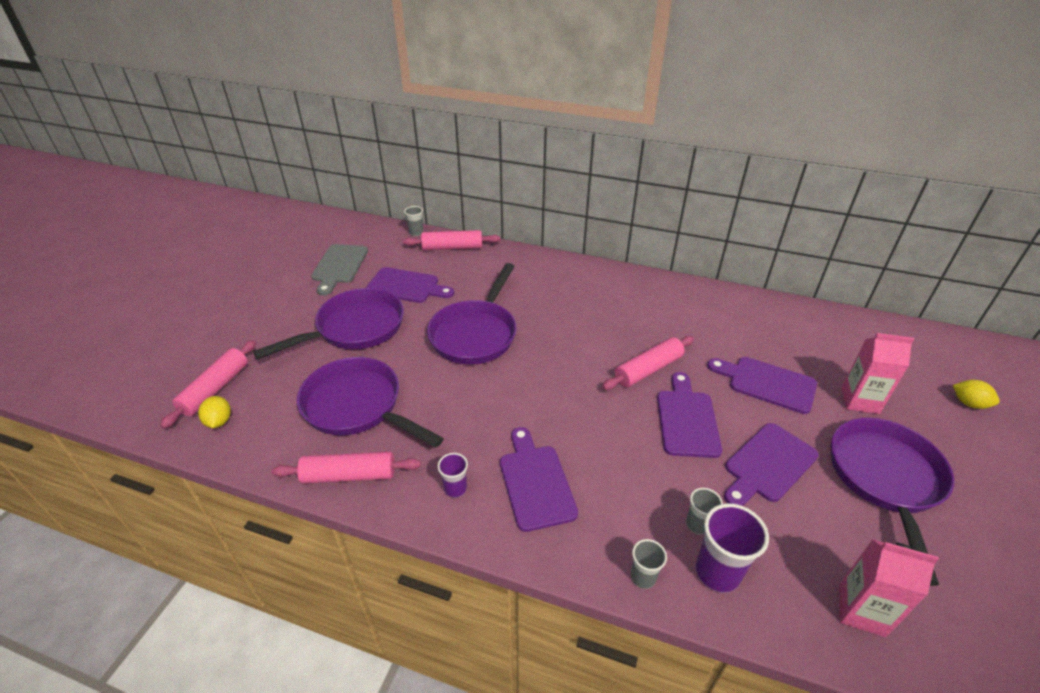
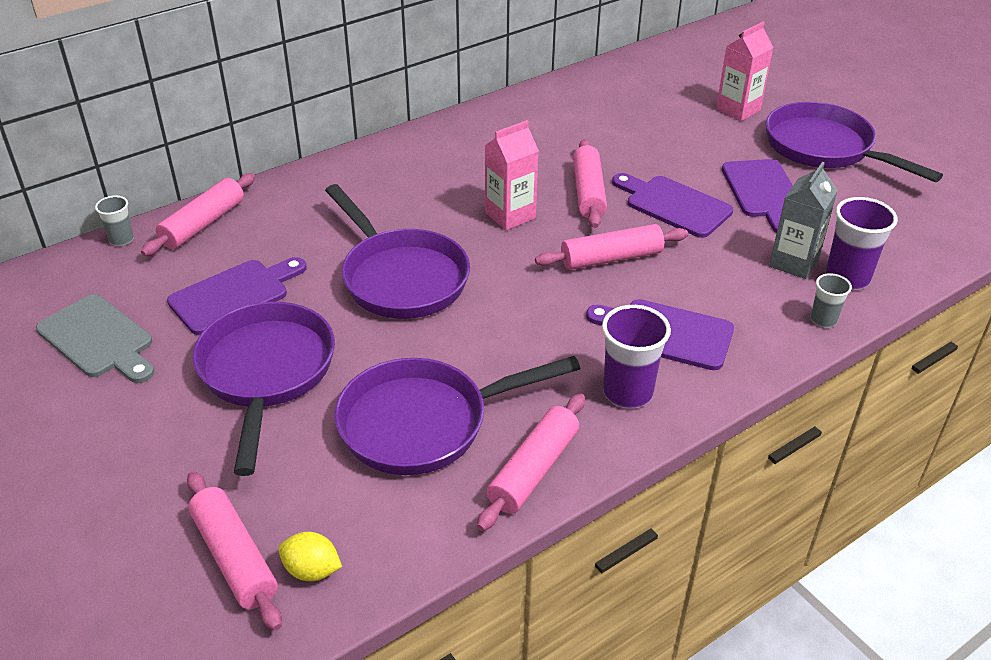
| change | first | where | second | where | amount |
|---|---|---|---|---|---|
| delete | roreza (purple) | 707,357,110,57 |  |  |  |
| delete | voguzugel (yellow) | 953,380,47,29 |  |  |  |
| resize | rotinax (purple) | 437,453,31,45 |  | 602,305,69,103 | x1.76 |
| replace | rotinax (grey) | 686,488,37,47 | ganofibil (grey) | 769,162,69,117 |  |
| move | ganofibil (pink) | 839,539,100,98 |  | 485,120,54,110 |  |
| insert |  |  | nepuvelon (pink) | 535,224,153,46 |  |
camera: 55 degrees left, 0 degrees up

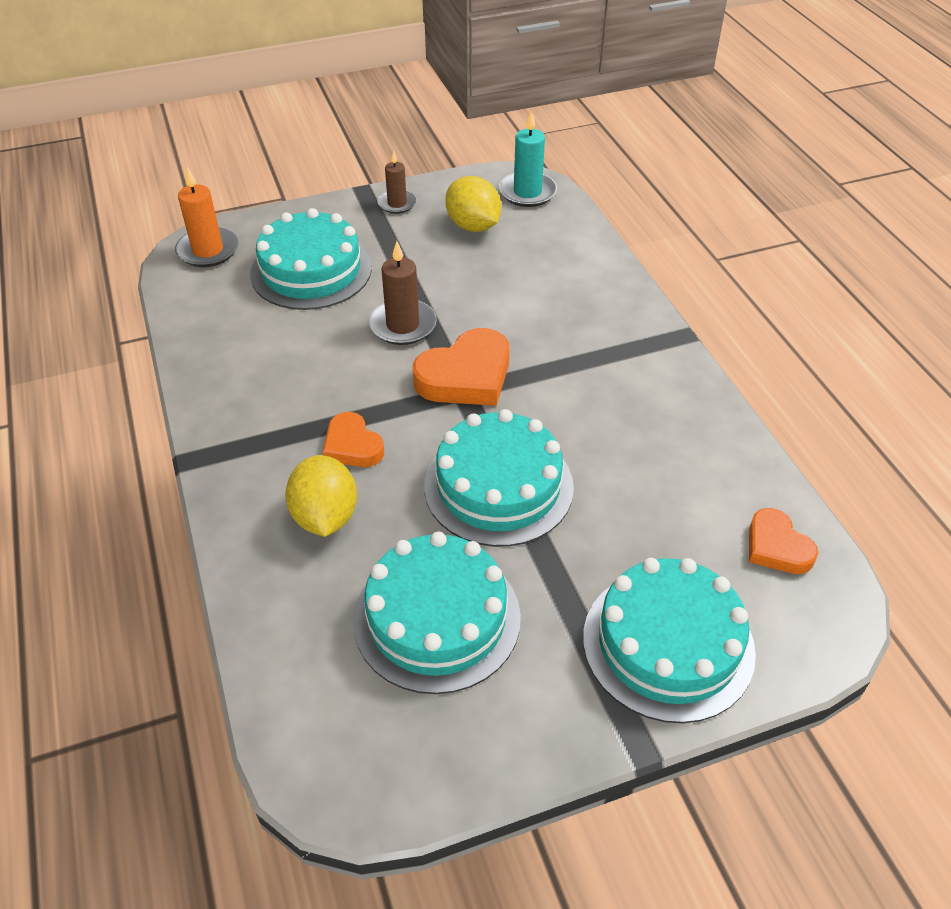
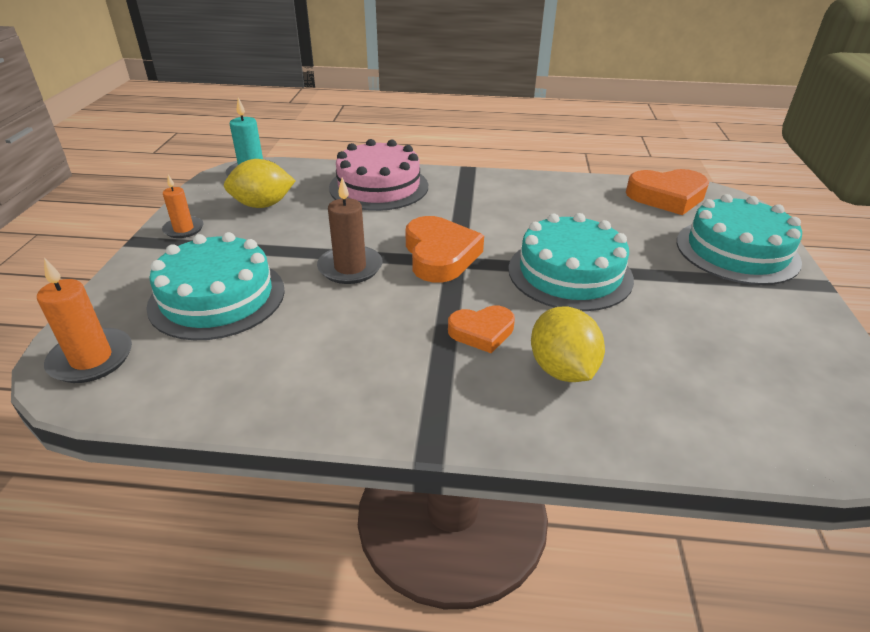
| change | first | where | second | where | amount |
|---|---|---|---|---|---|
| recolor | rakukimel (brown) | 378,151,39,63 | rakukimel (orange) | 162,175,41,63 |  |
| rotate | voguzugel (yellow) | 285,455,72,82 |  | 531,307,74,75 | 60 degrees clockwise |
| resize | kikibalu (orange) | 749,508,69,66 |  | 626,169,83,46 | x1.63 |
| delete | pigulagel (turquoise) | 353,531,168,163 |  |  |  |
| insert |  |  | pigulagel (pink) | 329,139,99,72 |  |
camera: 65 degrees left, 10 degrees down

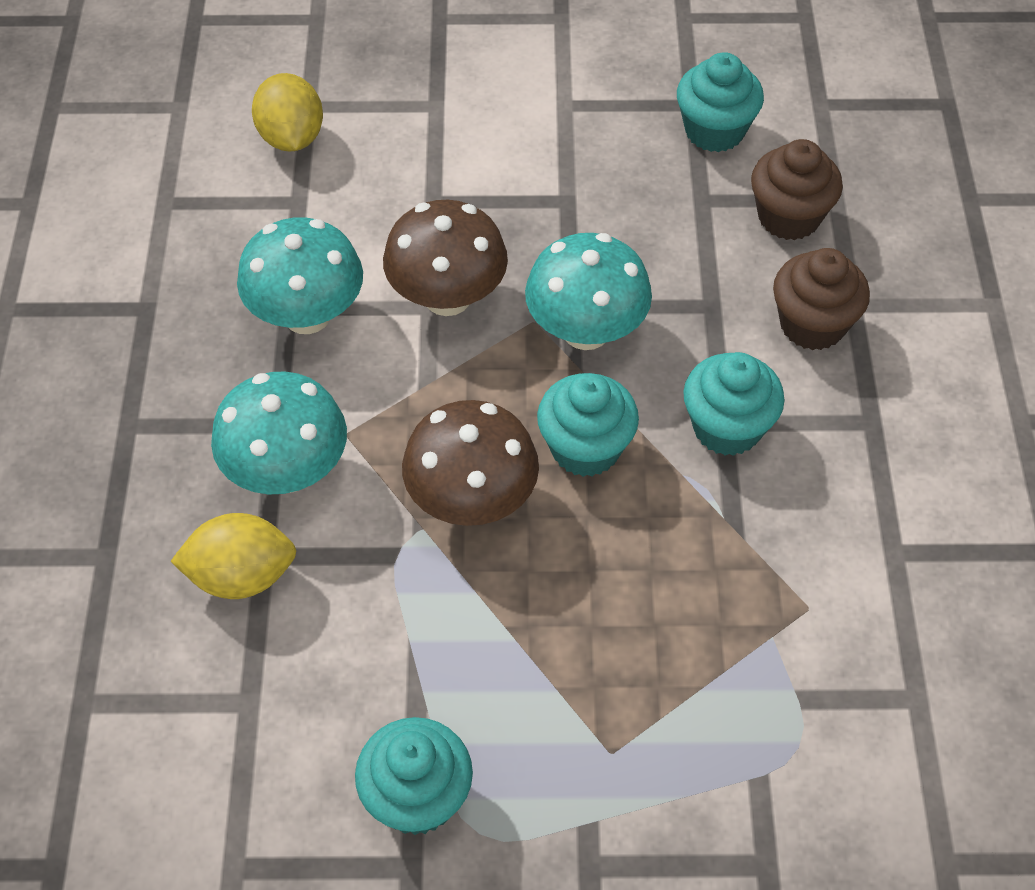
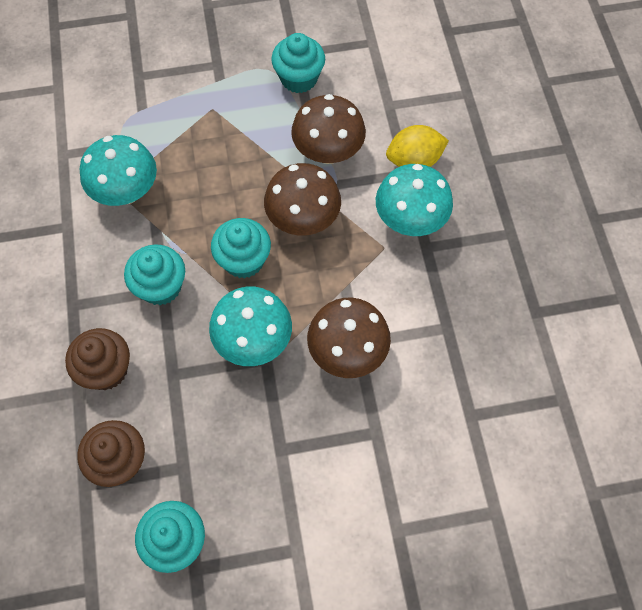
| change | first | where | second | where | amount |
|---|---|---|---|---|---|
| delete | voguzugel (yellow) | 252,73,71,78 |  |  |  |
| move | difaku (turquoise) | 237,217,126,117 |  | 80,135,77,71 |  |
| insert |  |  | difaku (brown) | 291,94,75,70 |  |
camera: 170 degrees right, 10 degrees up

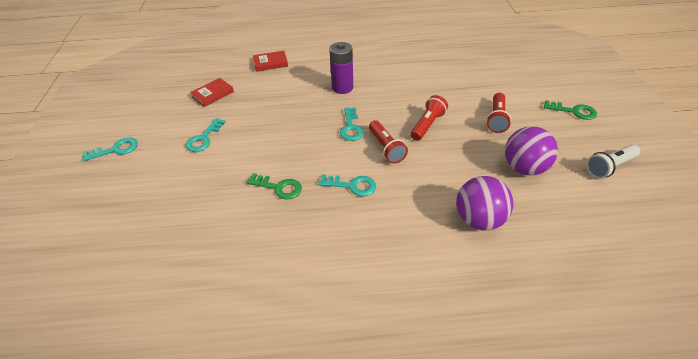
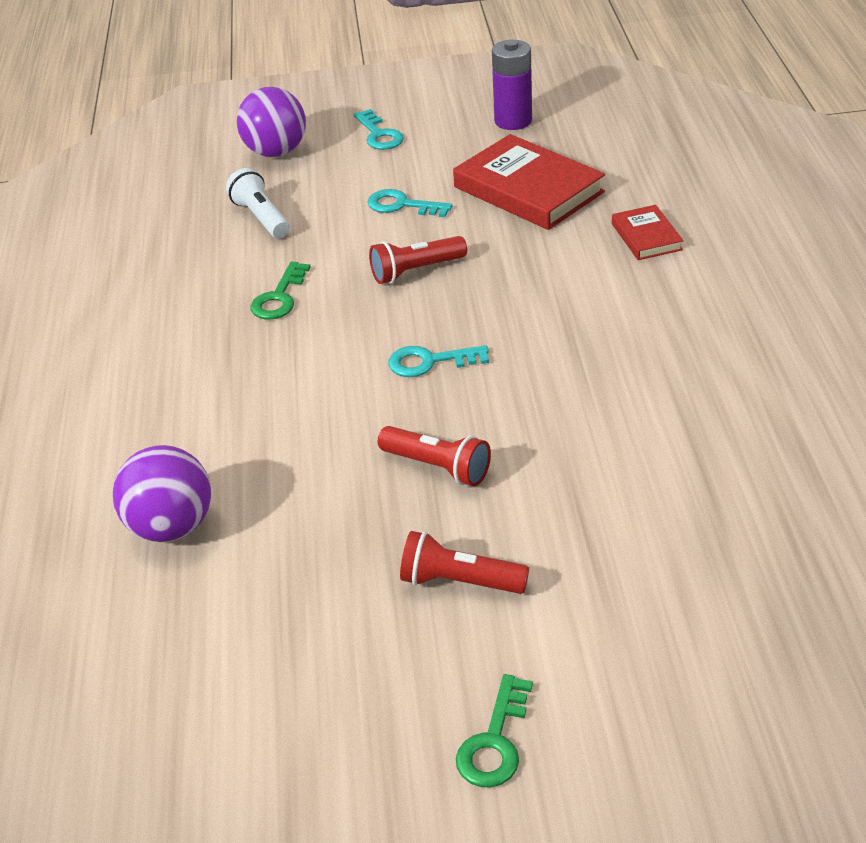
| change | first | where | second | where | amount |
|---|---|---|---|---|---|
| move | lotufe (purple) | 329,42,24,52 |  | 492,39,40,91 |  |
| resize | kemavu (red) | 190,78,44,29 |  | 453,134,152,96 | x1.92 |
| move | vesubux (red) | 369,121,39,43 |  | 369,236,98,48 |  |
| move | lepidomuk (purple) | 505,126,53,49 |  | 237,87,69,70 |  |
| move | vesubux (white) | 586,144,54,35 |  | 226,168,64,70 |  |
| delete | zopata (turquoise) | 318,174,58,22 |  |  |  |
camera: 90 degrees right, 5 degrees down

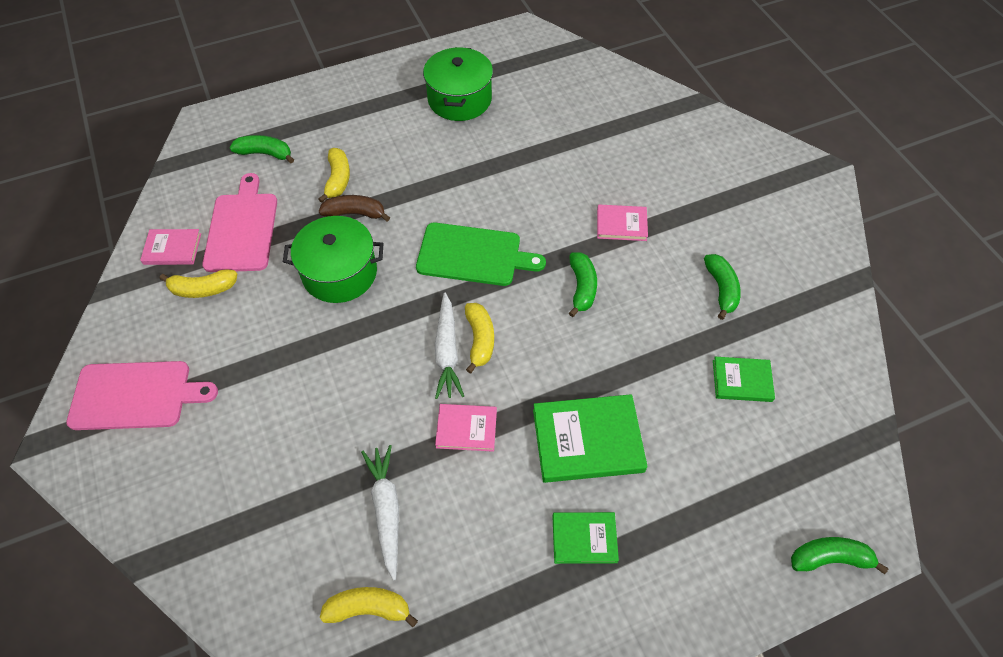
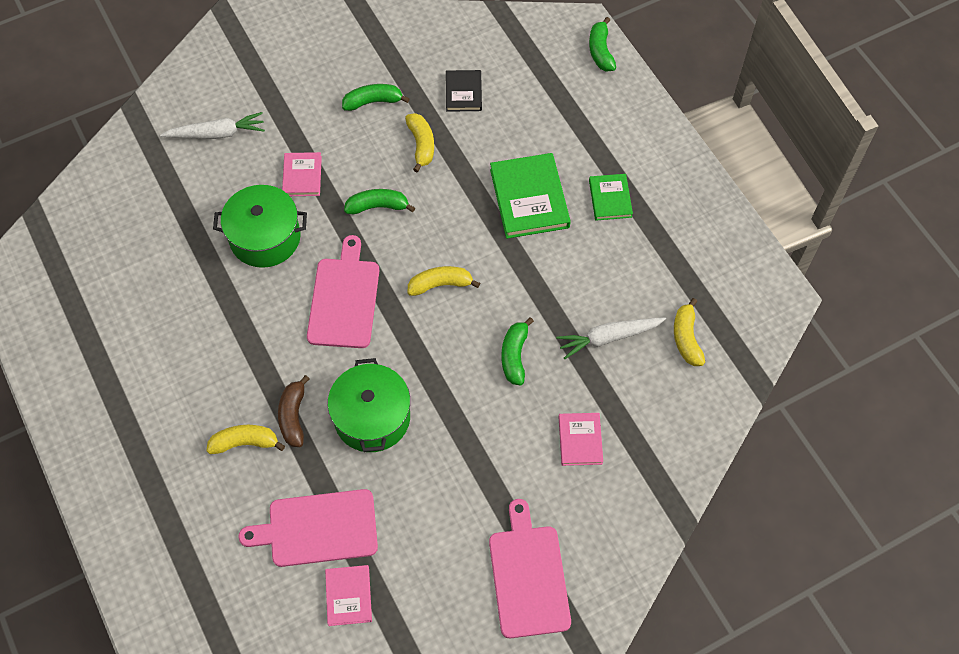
| change | first | where | second | where | amount |
|---|---|---|---|---|---|
| move | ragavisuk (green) | 423,47,70,74 |  | 213,185,94,83 |  |
| move | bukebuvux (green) | 230,135,64,28 |  | 502,317,32,68 |  |
| recolor | roreza (green) | 416,223,130,63 | roreza (pink) | 307,235,72,113 |  |
| move | bukebuvux (yellow) | 160,269,77,29 |  | 405,113,29,59 |  |
| move | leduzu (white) | 435,293,29,106 |  | 160,112,105,27 |  |
| recolor | kemavu (green) | 713,357,62,45 | kemavu (black) | 446,70,36,42 |  |
| move | kemavu (pink) | 435,404,62,48 |  | 559,413,44,53 |  |
camera: 95 degrees left, 5 degrees up

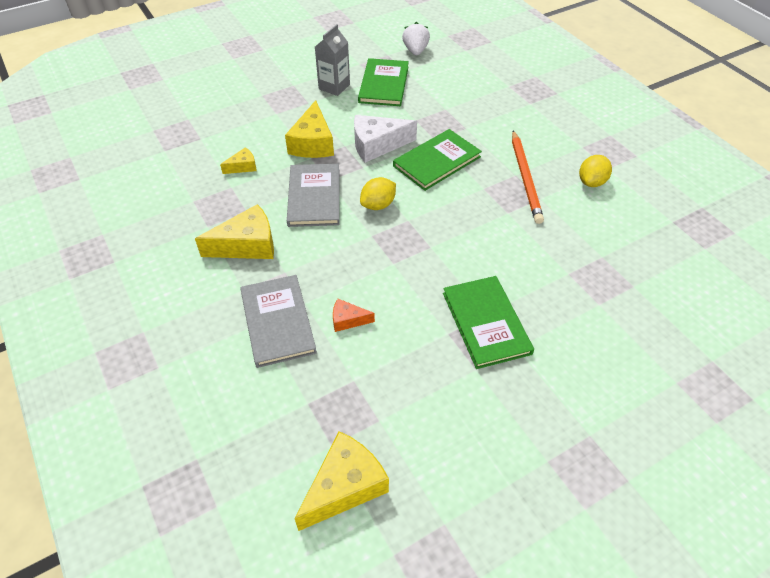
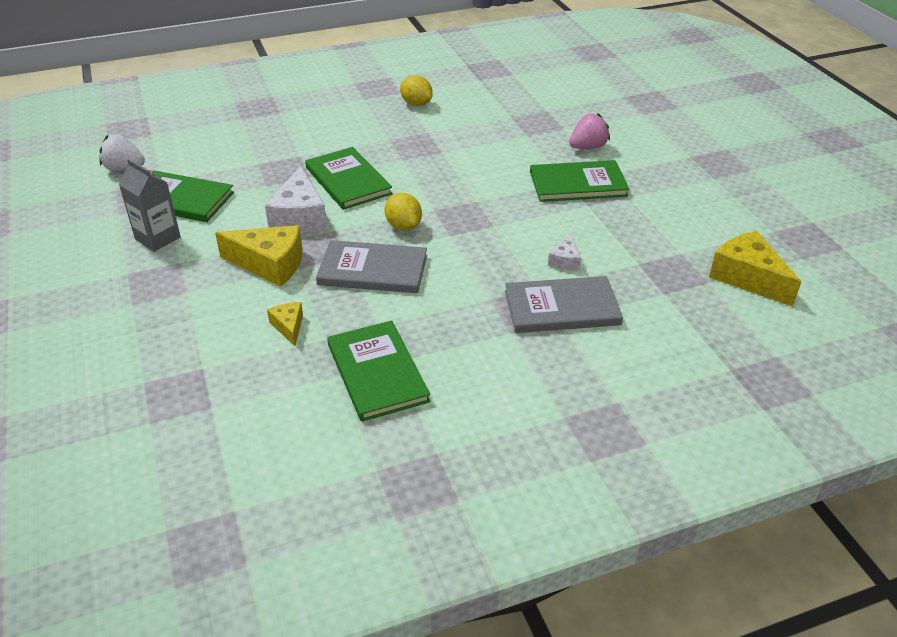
| change | first | where | second | where | amount |
|---|---|---|---|---|---|
| delete | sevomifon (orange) | 512,130,32,94 |  |  |  |
| delete | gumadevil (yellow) | 195,204,79,55 |  |  |  |
| recolor | gumadevil (orange) | 333,299,42,33 | gumadevil (white) | 548,233,33,38 |  |
| insert |  |  | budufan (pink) | 569,113,41,36 |  |
| insert |  |  | kemavu (green) | 327,321,104,101 |  |
camera: 80 degrees left, 10 degrees down

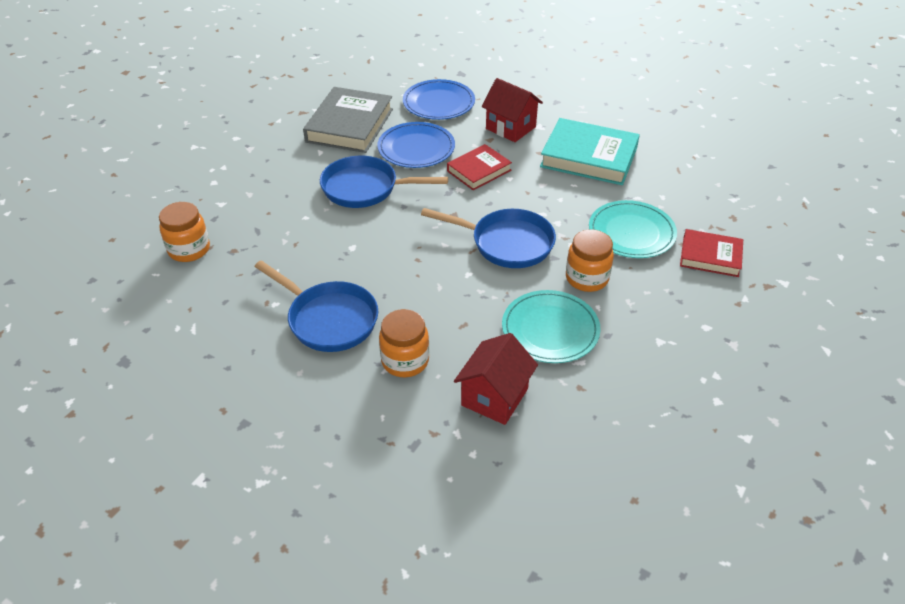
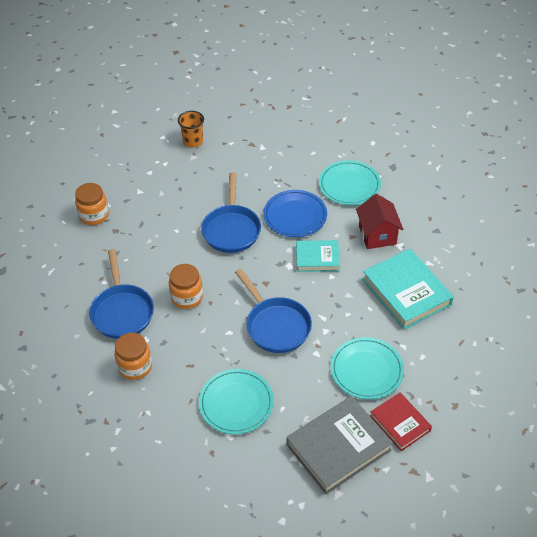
| change | first | where | second | where | amount |
|---|---|---|---|---|---|
| recolor | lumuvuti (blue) | 403,79,72,41 | lumuvuti (turquoise) | 319,160,62,45 |  |
| move | kemavu (grey) | 303,87,90,66 |  | 286,396,107,98 |  |
| recolor | kemavu (red) | 447,144,65,46 | kemavu (turquoise) | 296,240,44,32 |  |
| rotate | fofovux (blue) | 320,156,128,52 |  | 201,173,60,80 | 135 degrees counterclockwise |
| move | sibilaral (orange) | 566,229,48,63 |  | 169,264,34,45 |  |
| delete | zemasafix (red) | 454,333,84,92 |  |  |  |
| insert |  |  | rotinax (orange) | 178,111,26,37 |  |
camera: 40 degrees right, 5 degrees up

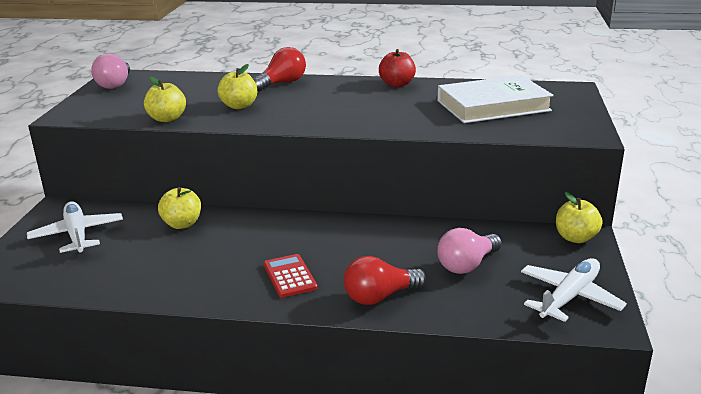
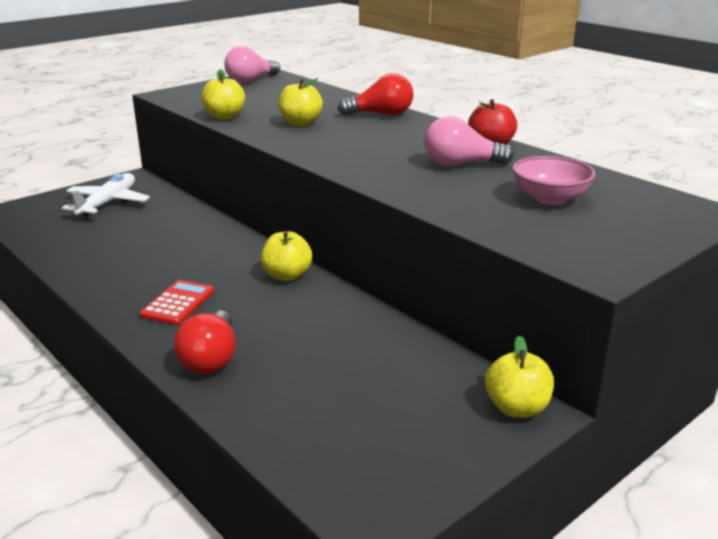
| change | first | where | second | where | amount |
|---|---|---|---|---|---|
| replace | kemavu (white) | 437,75,117,48 | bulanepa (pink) | 512,156,84,49 |  |
| move | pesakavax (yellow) | 158,187,43,42 |  | 261,230,52,51 |  |
| move | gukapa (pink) | 437,228,65,46 |  | 424,116,90,50 |  |
| rotate | gukapa (red) | 344,256,82,49 |  | 174,310,61,64 | 105 degrees counterclockwise |
| delete | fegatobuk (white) | 521,258,106,64 |  |  |  |
camera: 40 degrees right, 0 degrees up

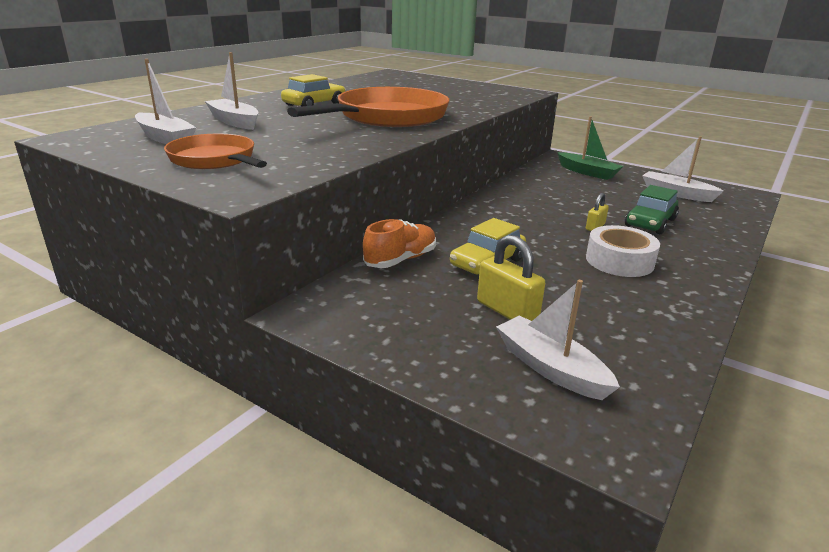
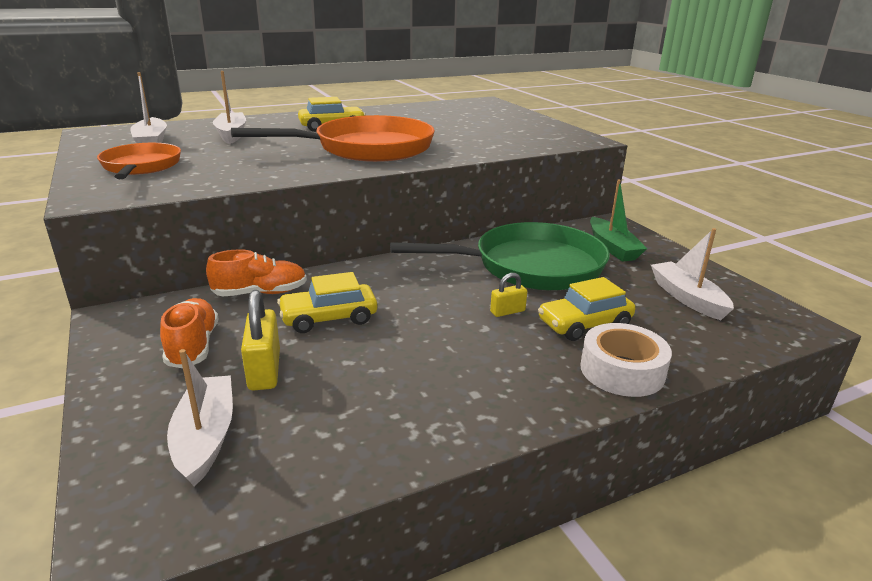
| change | first | where | second | where | amount |
|---|---|---|---|---|---|
| recolor | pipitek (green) | 625,185,54,49 | pipitek (yellow) | 538,277,97,64 |  |
| move | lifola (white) | 586,225,74,52 |  | 580,323,92,74 |  |
| insert |  |  | fofovux (green) | 390,222,220,69 |  |
| insert |  |  | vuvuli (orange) | 160,298,59,70 |  |
camera: 30 degrees right, 0 degrees up

